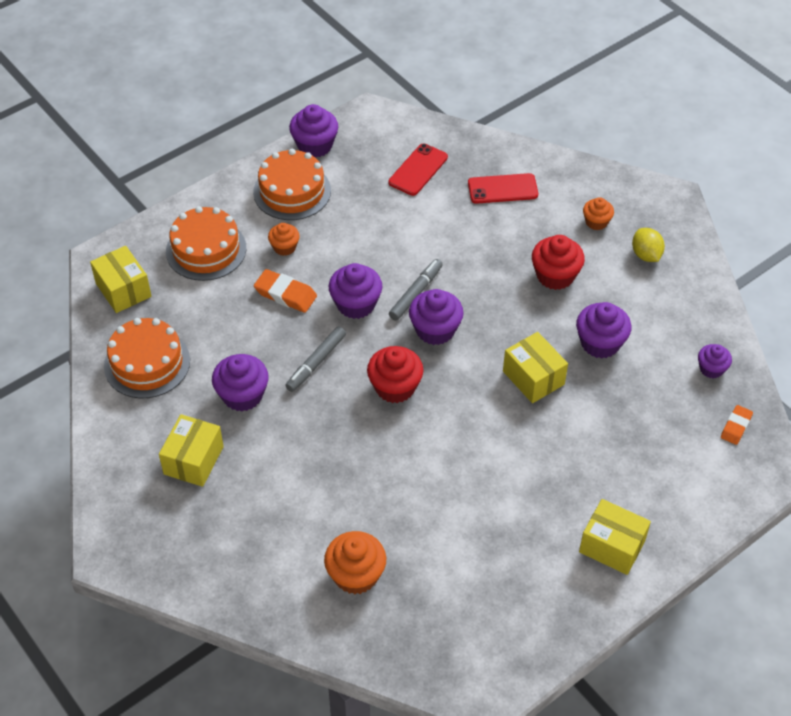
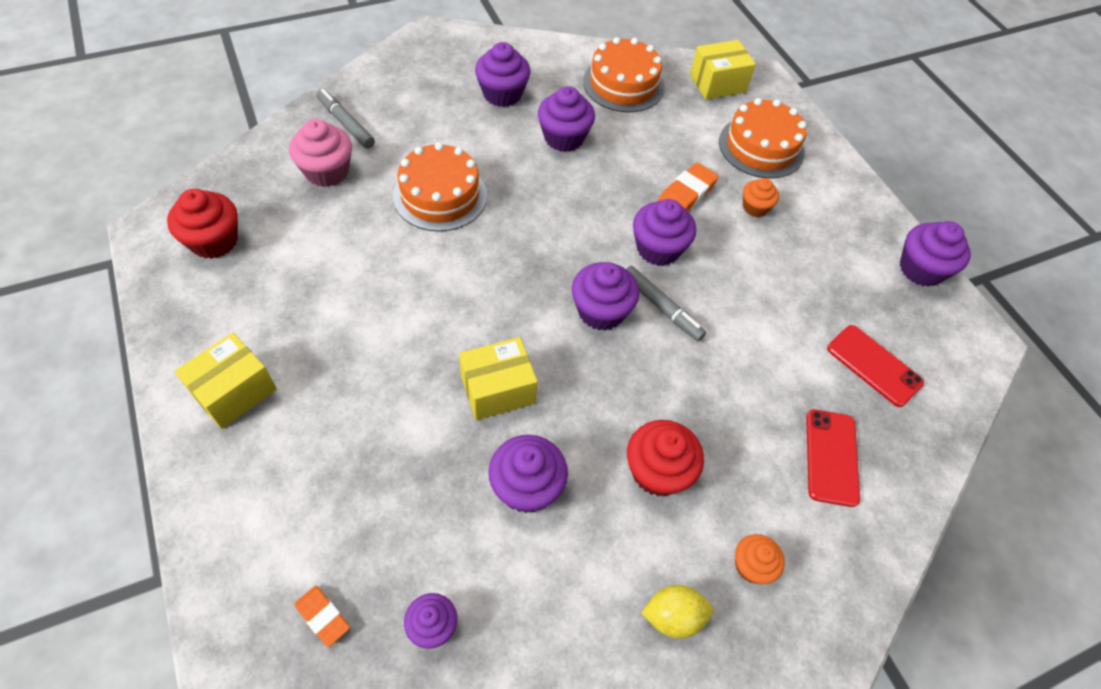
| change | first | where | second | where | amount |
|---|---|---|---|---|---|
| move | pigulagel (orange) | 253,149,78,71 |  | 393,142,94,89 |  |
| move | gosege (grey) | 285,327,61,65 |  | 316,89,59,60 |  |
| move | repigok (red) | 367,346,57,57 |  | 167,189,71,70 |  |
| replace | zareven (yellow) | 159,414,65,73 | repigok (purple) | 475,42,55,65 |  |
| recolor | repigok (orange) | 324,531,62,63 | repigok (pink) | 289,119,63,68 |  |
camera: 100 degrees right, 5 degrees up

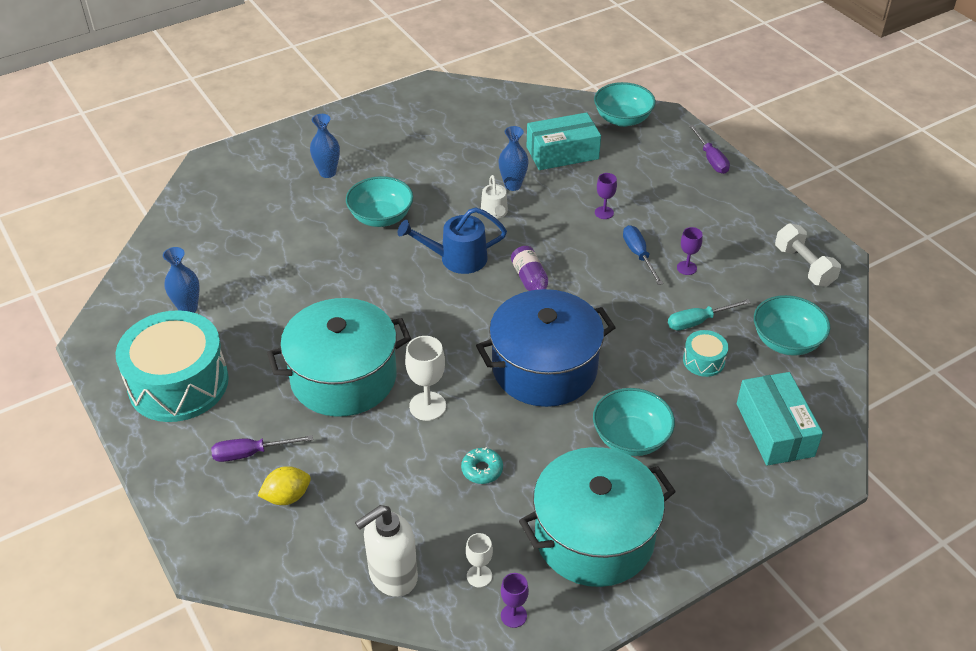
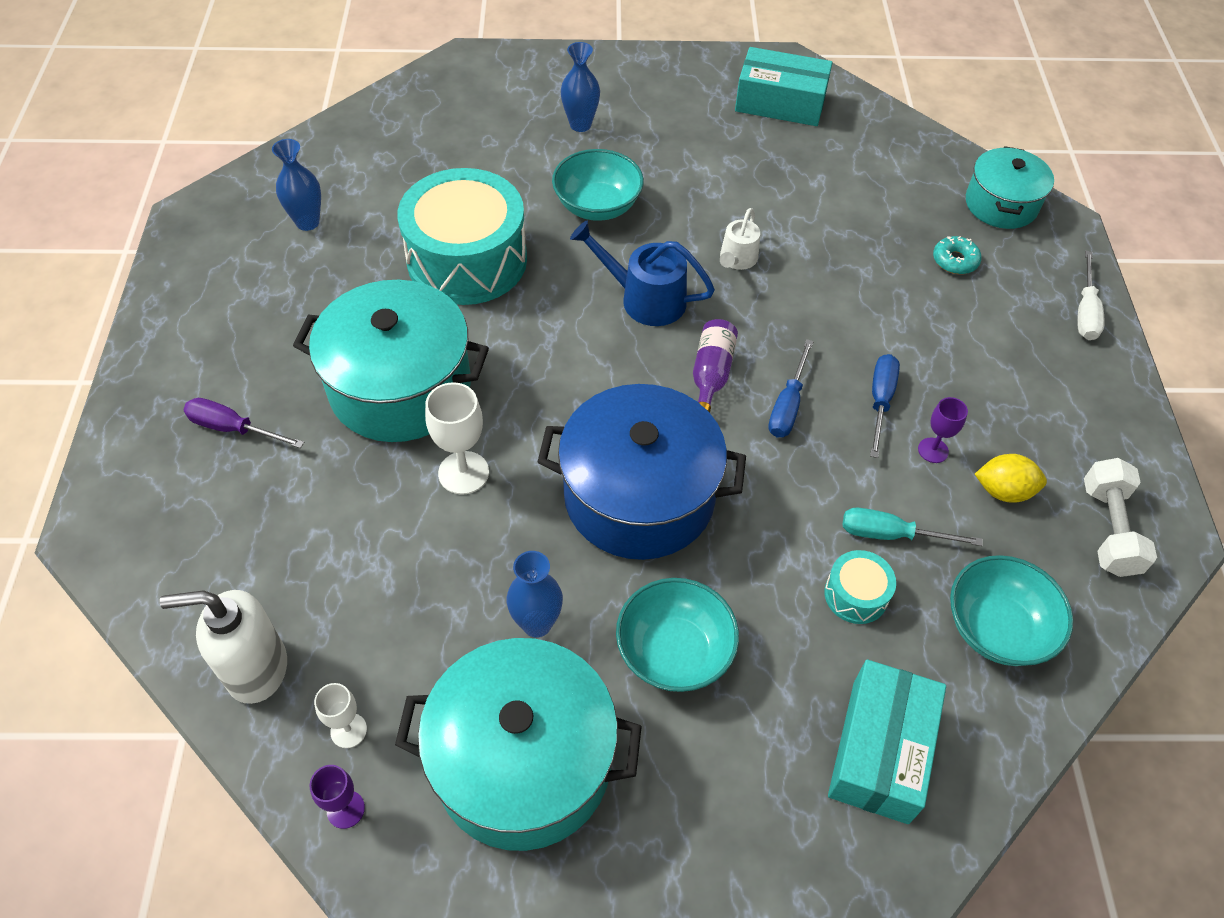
| change | first | where | second | where | amount |
|---|---|---|---|---|---|
| replace | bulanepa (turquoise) | 594,82,62,45 | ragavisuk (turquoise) | 966,146,88,83 |  |
| move | zareven (turquoise) | 527,112,74,58 |  | 735,47,98,79 |  |
| recolor | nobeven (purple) | 689,125,41,49 | nobeven (white) | 1077,251,28,89 |  |
| move | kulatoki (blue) | 498,126,31,65 |  | 507,551,56,87 |  |
| delete | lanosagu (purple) | 595,173,22,46 |  |  |  |
| move | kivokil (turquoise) | 116,310,113,112 |  | 398,168,129,137 |  |
| move | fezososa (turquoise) | 461,447,42,37 |  | 933,236,49,38 |  |
| move | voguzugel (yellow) | 257,466,54,39 |  | 975,454,72,49 |  |
| insert |  |  | nobeven (blue) | 768,339,46,99 |  |
camera: 30 degrees right, 10 degrees up

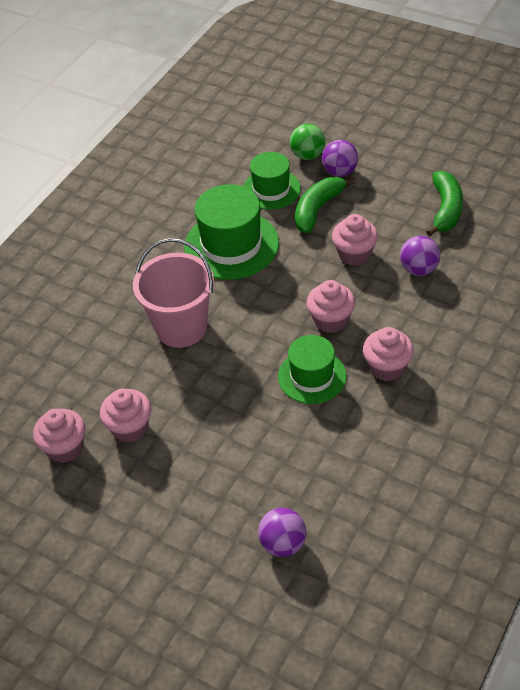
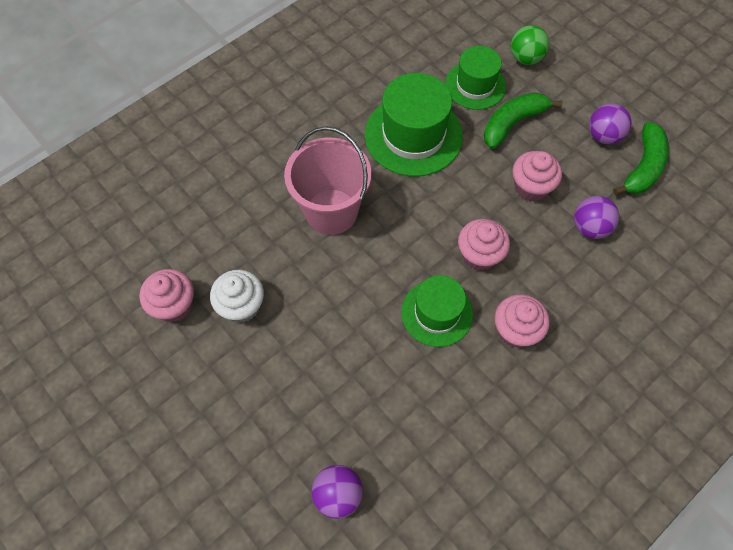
| change | first | where | second | where | amount |
|---|---|---|---|---|---|
| move | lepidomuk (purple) | 322,140,36,37 |  | 589,104,42,40 |  |
| recolor | repigok (pink) | 100,388,51,55 | repigok (white) | 210,270,54,53 |  |
camera: 15 degrees right, 15 degrees up

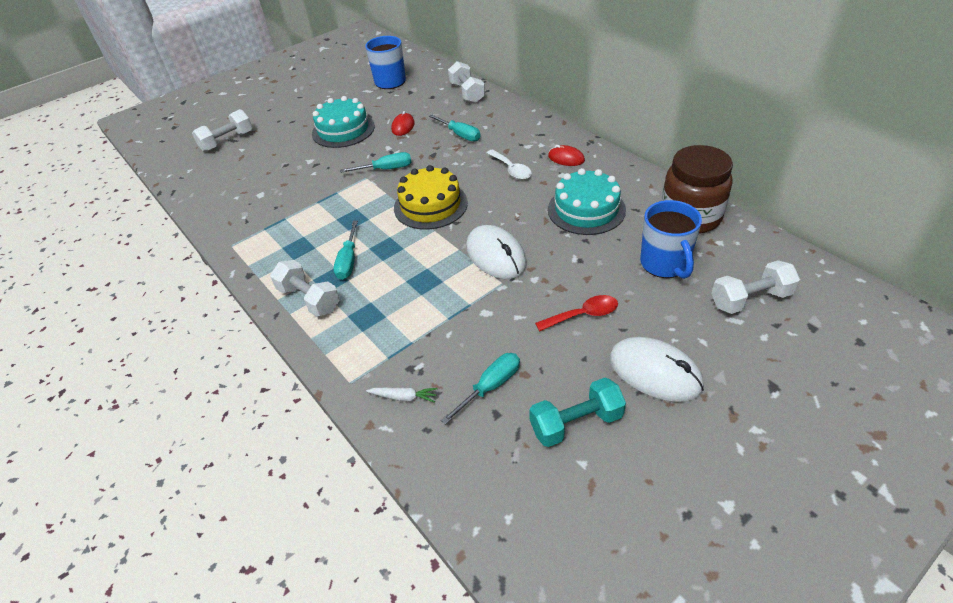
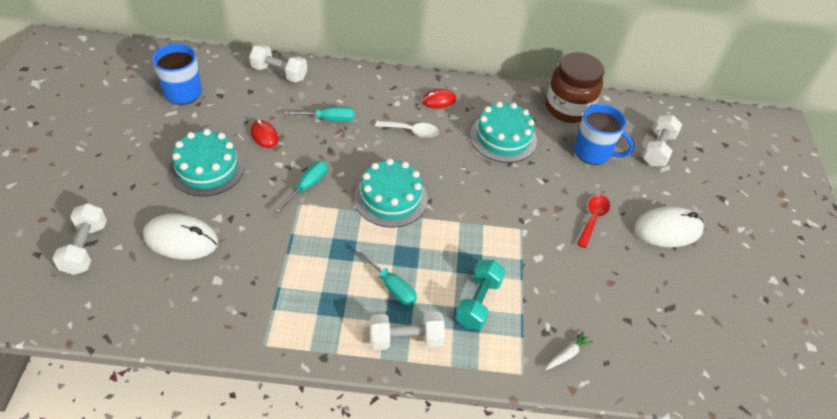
| change | first | where | second | where | amount |
|---|---|---|---|---|---|
| recolor | pigulagel (yellow) | 394,165,74,65 | pigulagel (turquoise) | 354,158,74,70 |  |
| move | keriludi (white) | 466,225,61,54 |  | 143,214,76,46 |  |
| delete | nobeven (turquoise) | 441,353,79,72 |  |  |  |
| move | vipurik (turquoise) | 529,377,97,70 |  | 455,260,50,70 |  |
camera: 55 degrees left, 5 degrees up

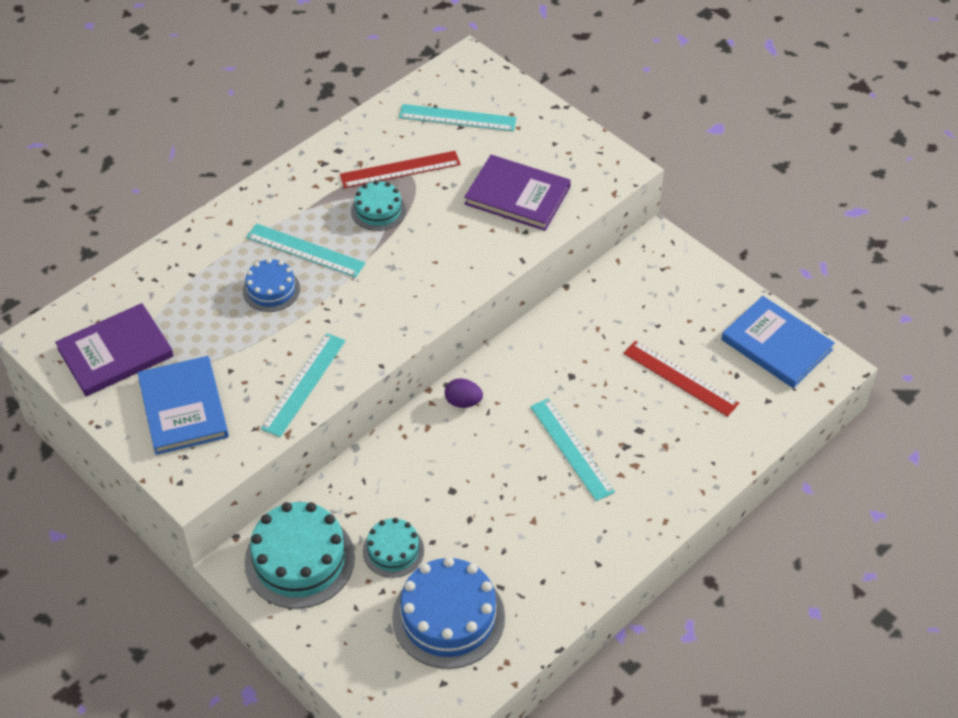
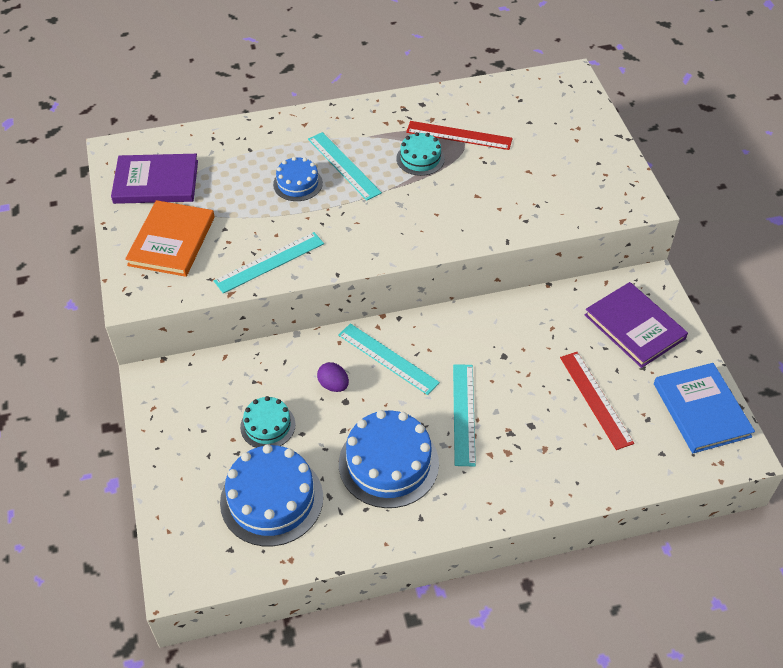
| change | first | where | second | where | amount |
|---|---|---|---|---|---|
| move | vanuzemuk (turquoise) | 399,104,118,27 |  | 338,323,102,72 |  |
| move | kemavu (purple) | 464,155,107,76 |  | 585,282,103,86 |  |
| recolor | kemavu (blue) | 137,356,92,99 | kemavu (orange) | 125,200,90,77 |  |
| move | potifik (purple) | 445,378,38,30 |  | 317,362,32,30 |  |
| delete | pigulagel (turquoise) | 244,502,111,107 |  |  |  |
| insert |  |  | pigulagel (blue) | 339,410,100,98 |  |
camera: 30 degrees right, 0 degrees up

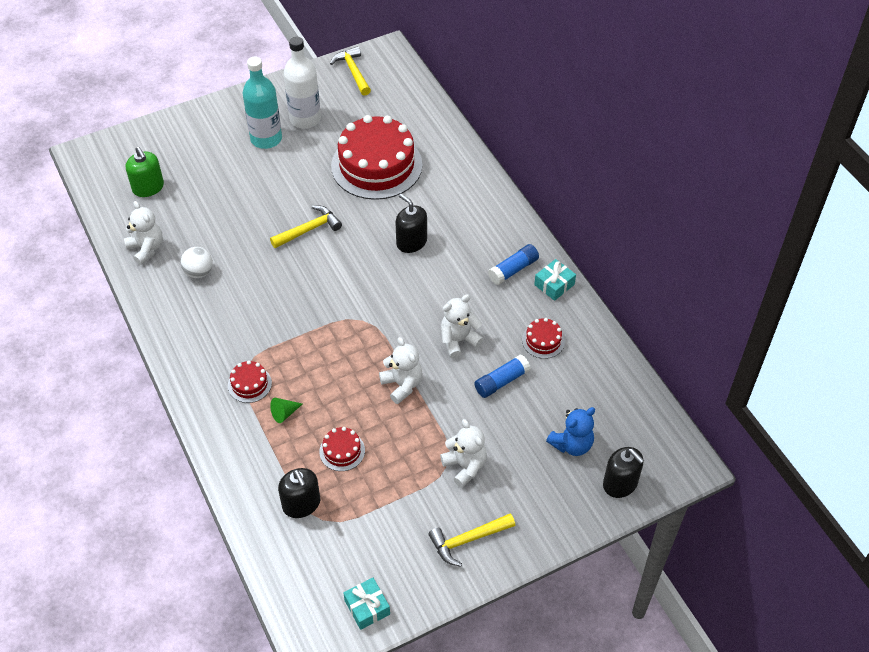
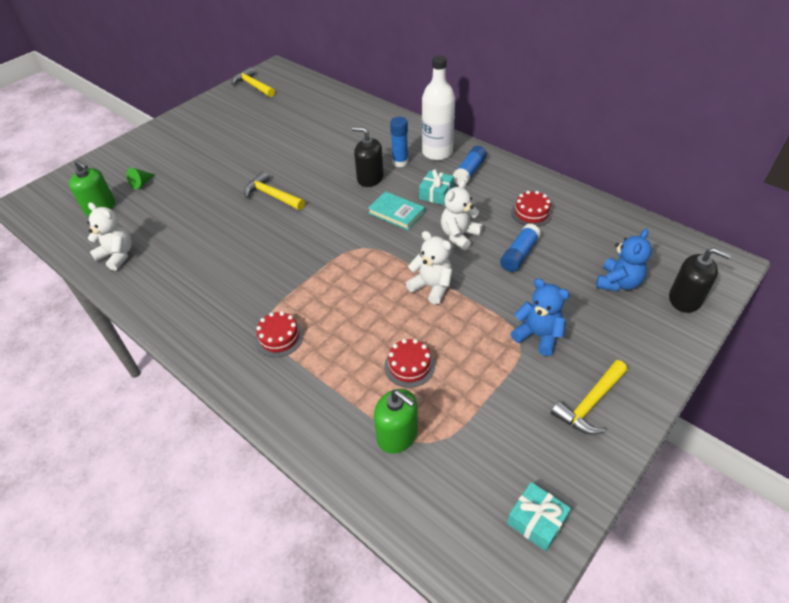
| change | first | where | second | where | amount |
|---|---|---|---|---|---|
| move | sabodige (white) | 284,37,37,92 |  | 422,55,33,106 |  |
| delete | sabodige (turquoise) | 242,57,40,92 |  |  |  |
| delete | pigulagel (red) | 331,115,91,85 |  |  |  |
| rotate | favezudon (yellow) | 270,205,72,43 |  | 244,172,61,38 | 90 degrees counterclockwise |
| delete | lepidomuk (white) | 181,247,32,31 |  |  |  |
| move | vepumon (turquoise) | 534,259,42,42 |  | 419,169,35,36 |  |
| move | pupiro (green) | 270,398,32,25 |  | 127,168,28,22 |  |
| recolor | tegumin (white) | 440,419,47,69 | tegumin (blue) | 511,278,59,78 |  |
| recolor | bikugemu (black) | 278,468,42,50 | bikugemu (green) | 374,389,44,65 |  |
| insert |  |  | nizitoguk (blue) | 390,117,18,50 |  |
| insert |  |  | kemavu (turquoise) | 368,191,57,39 |  |
camera: 20 degrees left, 5 degrees down

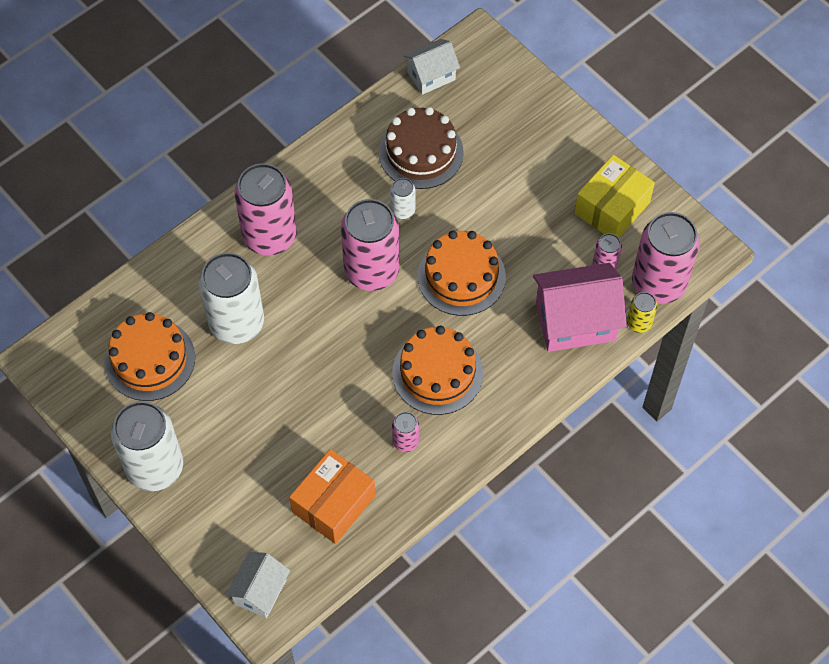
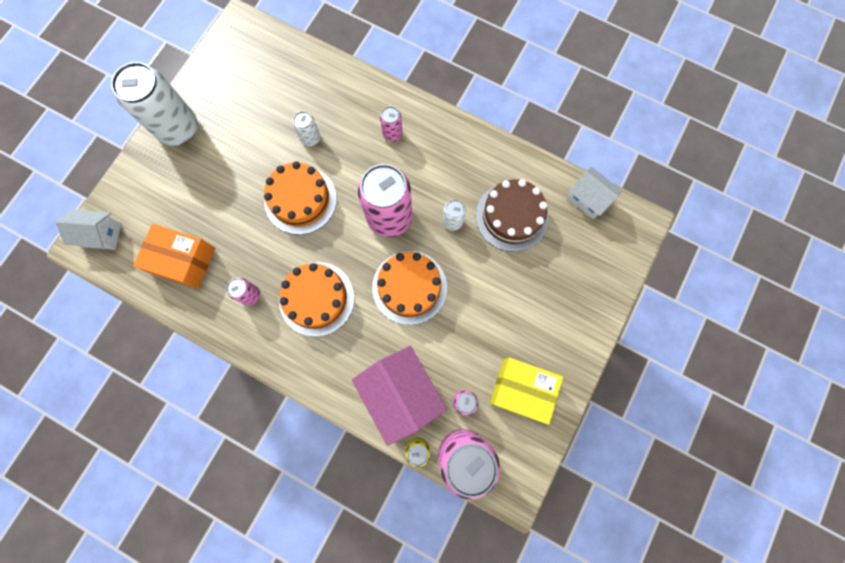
| change | first | where | second | where | amount |
|---|---|---|---|---|---|
| resize | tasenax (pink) | 234,163,63,93 |  | 380,106,23,36 | x0.46 |
| resize | tasenax (white) | 199,253,65,91 |  | 293,111,27,35 | x0.46 |
| move | pigulagel (orange) | 104,312,91,89 |  | 264,161,73,74 |  |
camera: 70 degrees right, 15 degrees up

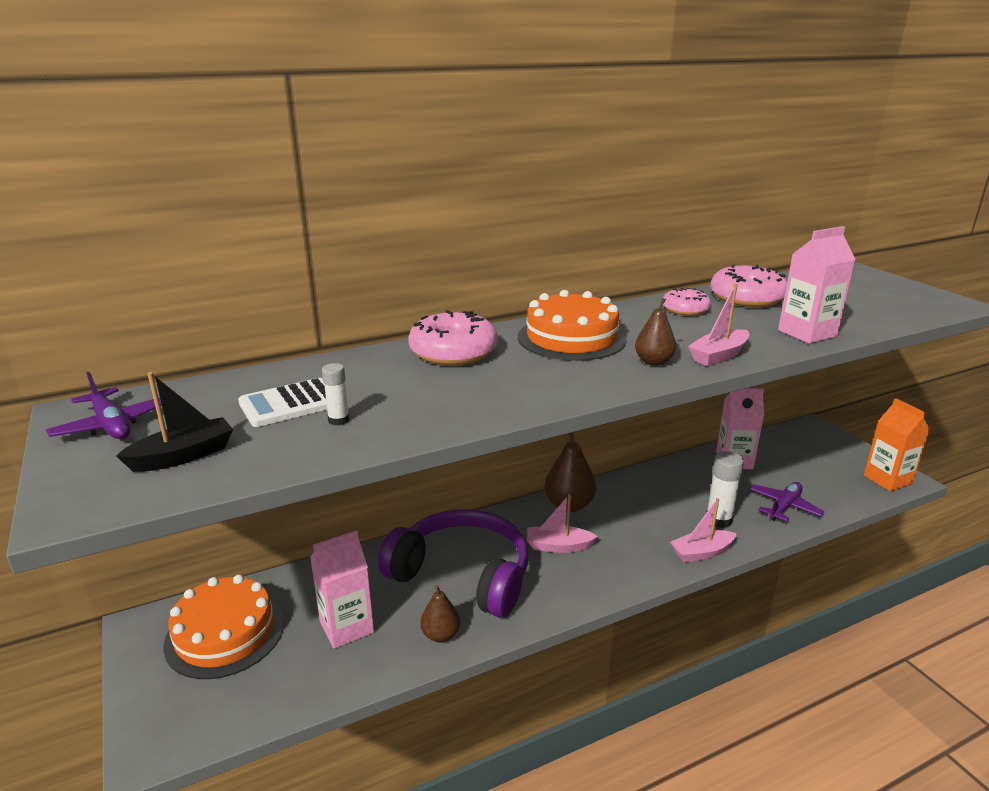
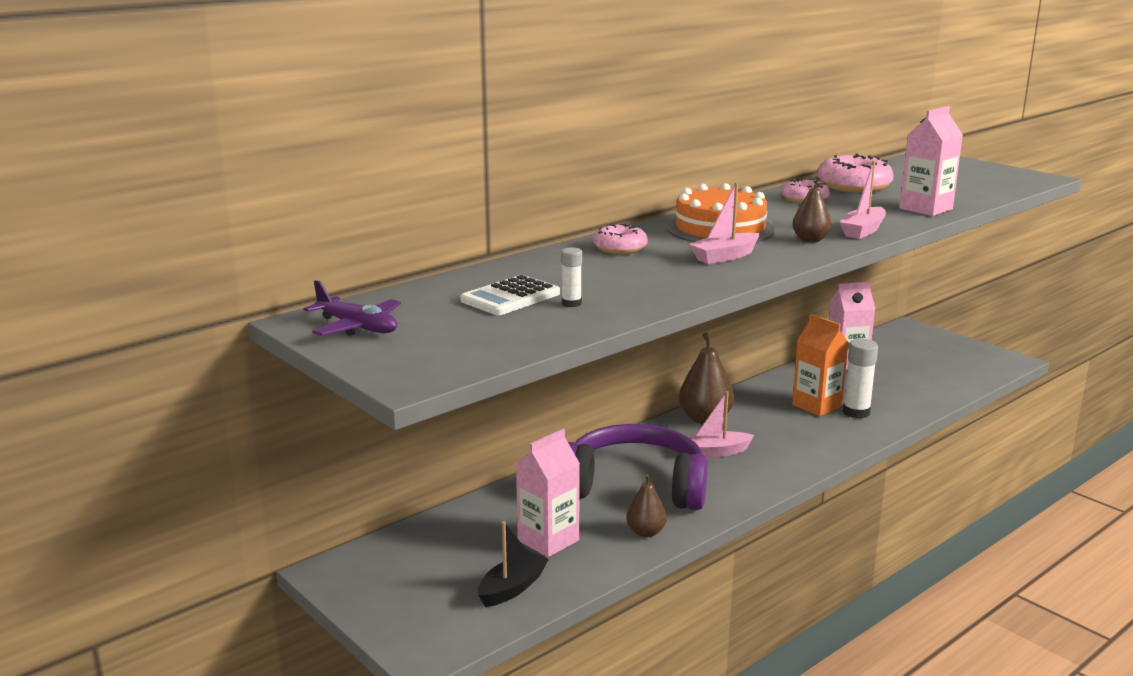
| change | first | where | second | where | amount |
|---|---|---|---|---|---|
| resize | fezososa (pink) | 408,310,90,56 |  | 593,223,55,31 | x0.61 |
| move | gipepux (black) | 116,372,117,100 |  | 478,521,71,86 |  |
| move | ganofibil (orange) | 864,398,66,93 |  | 792,314,57,102 |  |
| delete | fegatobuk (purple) | 750,482,75,40 |  |  |  |
| move | gipepux (pink) | 670,498,67,65 |  | 689,182,70,82 |  |
| delete | pigulagel (orange) | 163,575,121,104 |  |  |  |
camera: 15 degrees left, 5 degrees down

